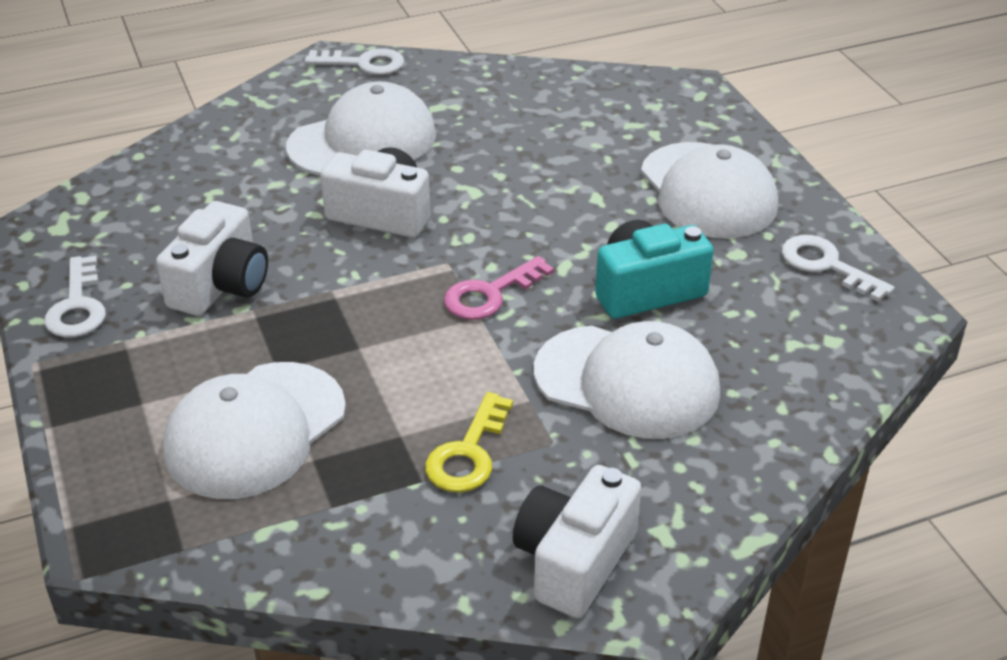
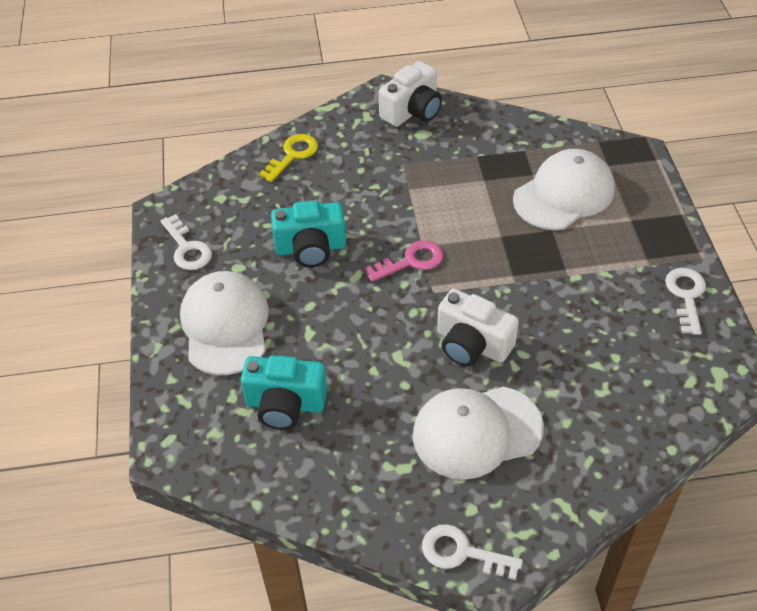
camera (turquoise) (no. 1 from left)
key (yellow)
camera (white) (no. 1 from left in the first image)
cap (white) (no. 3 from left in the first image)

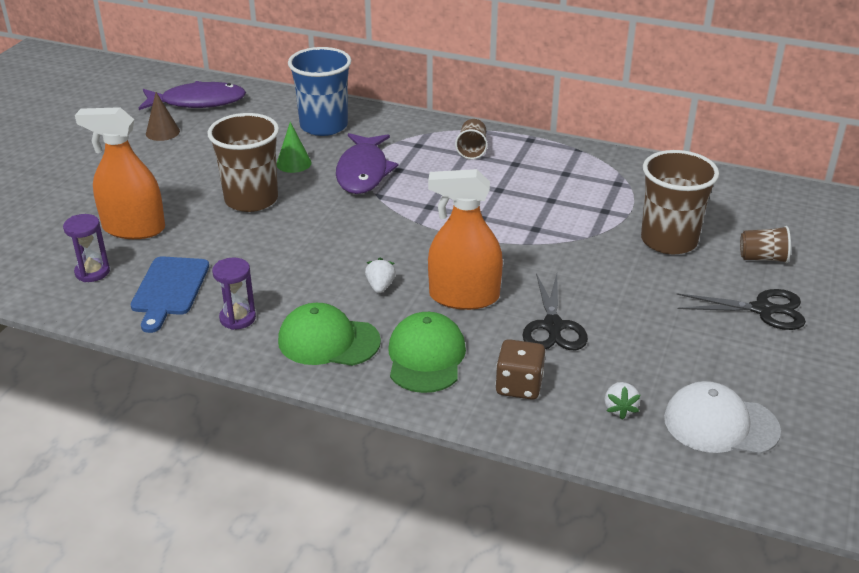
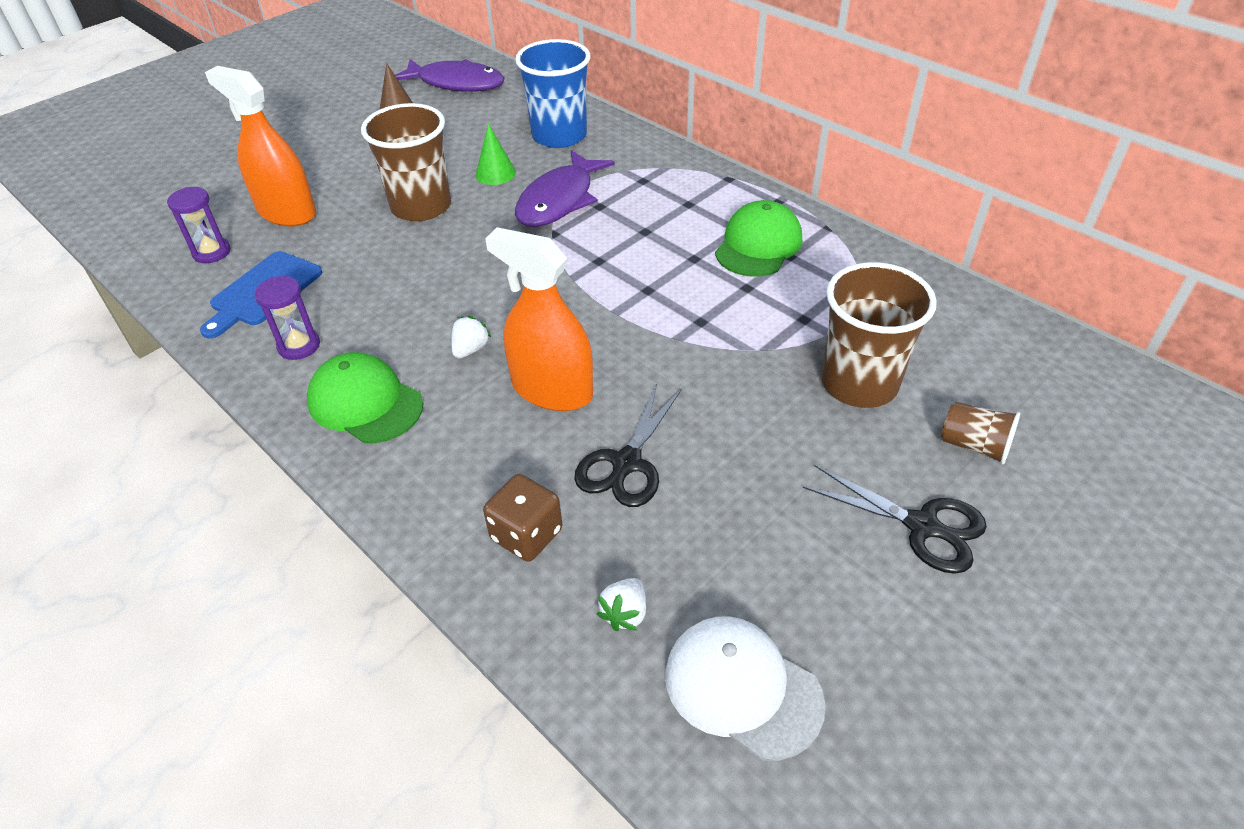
cap (green) (no. 2 from left)
cup (brown) (no. 2 from left in the first image)

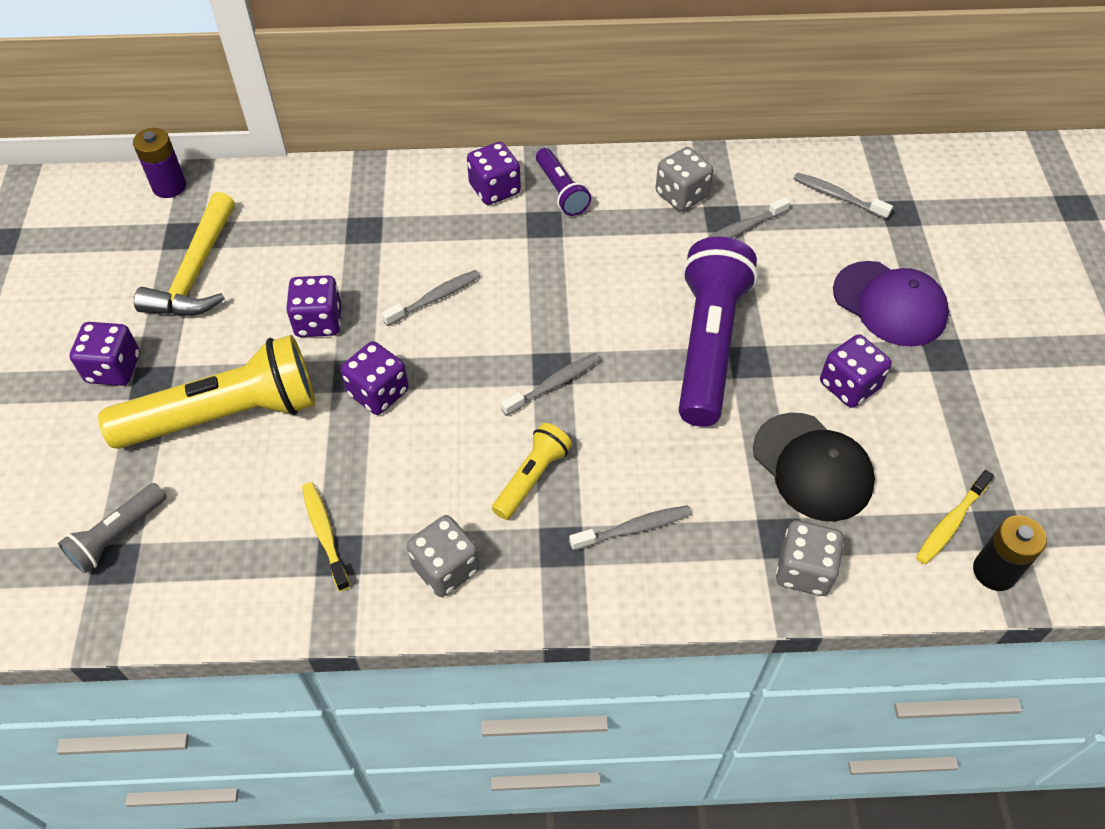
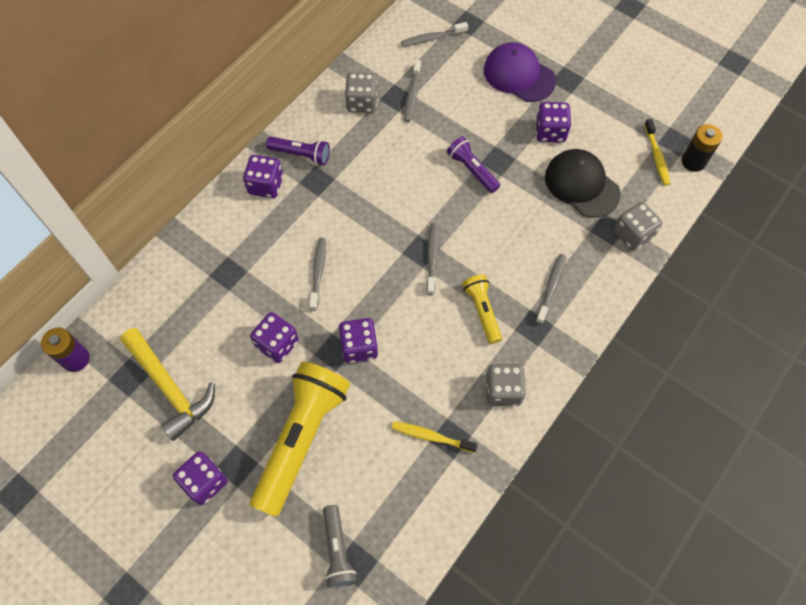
flashlight (purple) (no. 2 from left)
cap (purple)
cap (black)

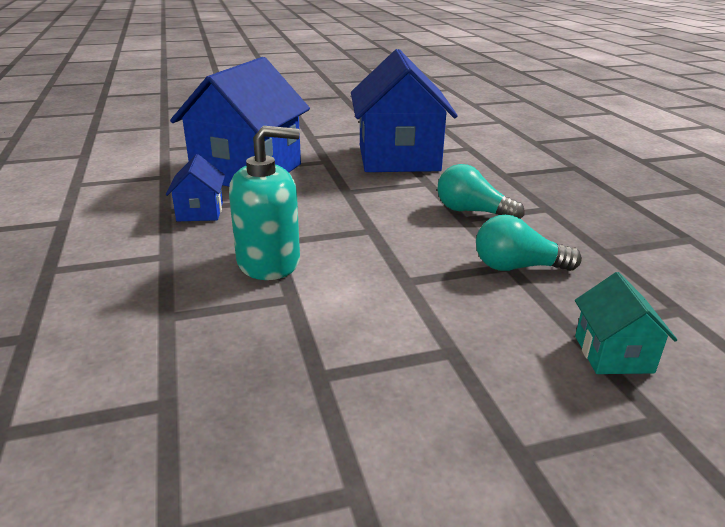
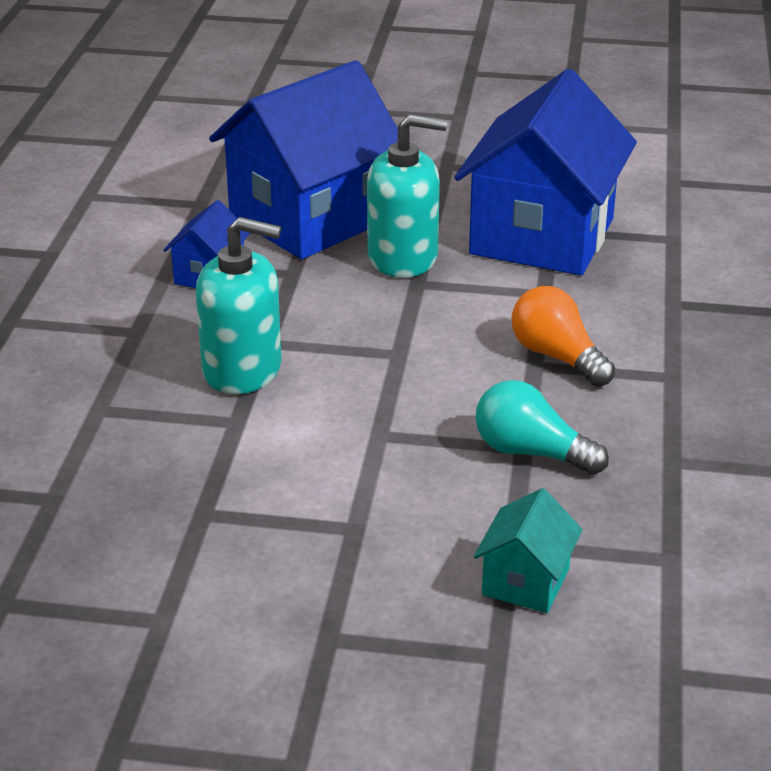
soap dispenser (turquoise) (no. 2 from left)
light bulb (orange)

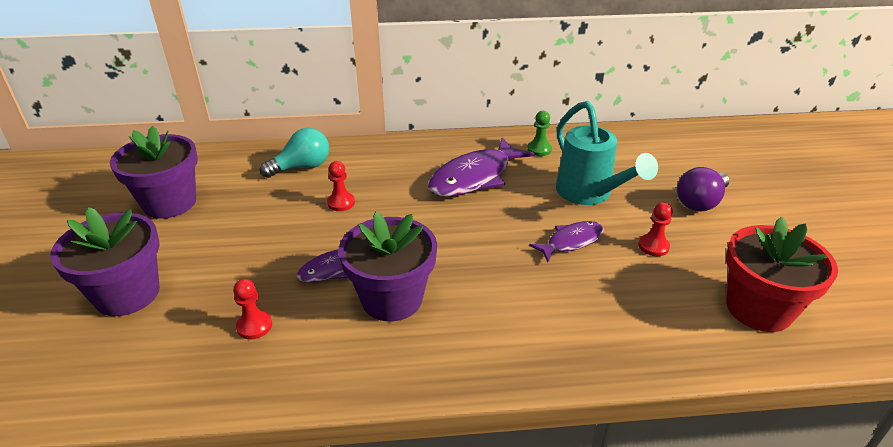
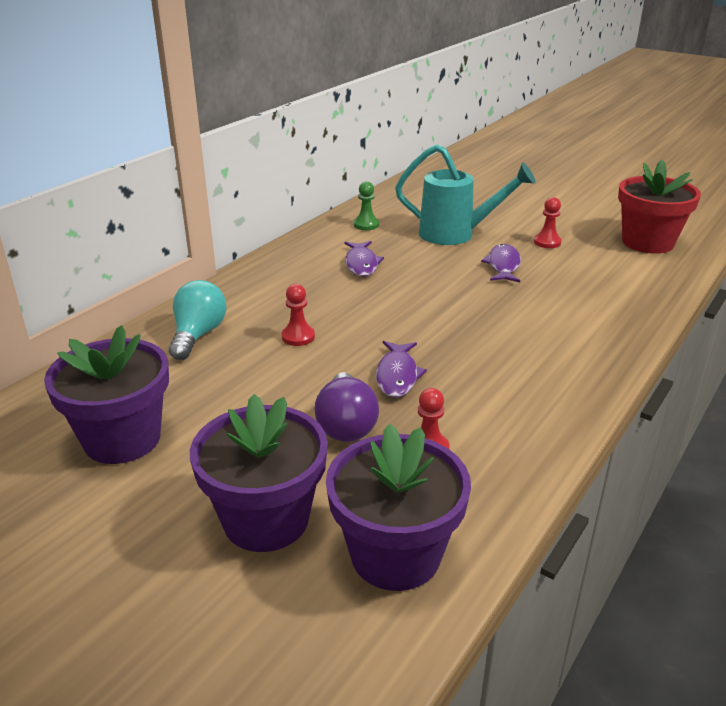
light bulb (purple)
flower pot (purple) (no. 3 from left)
fish (purple) (no. 1 from left)

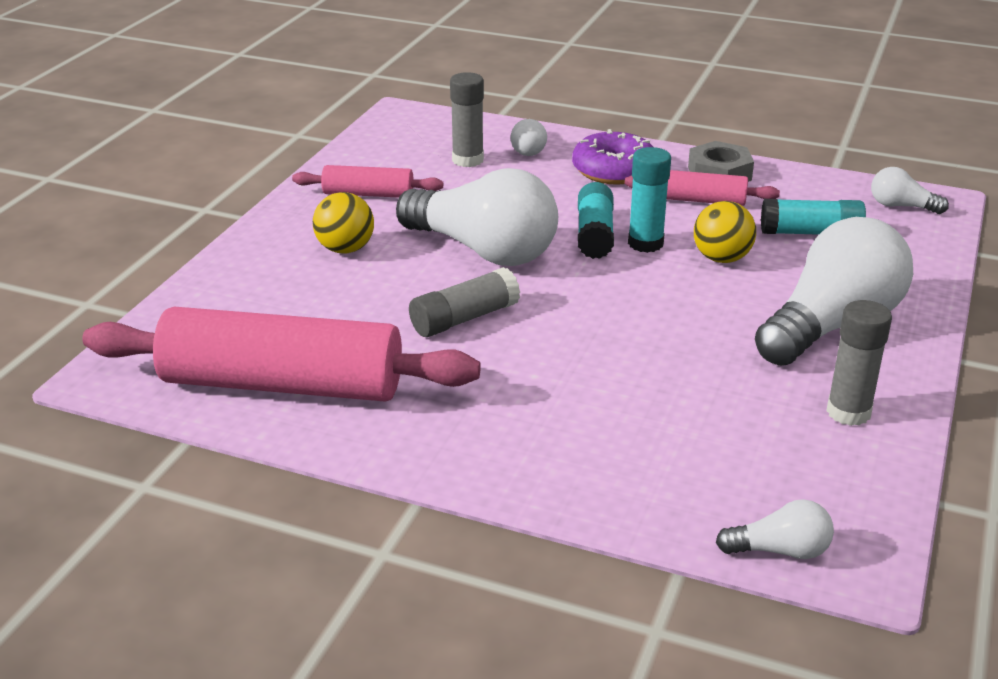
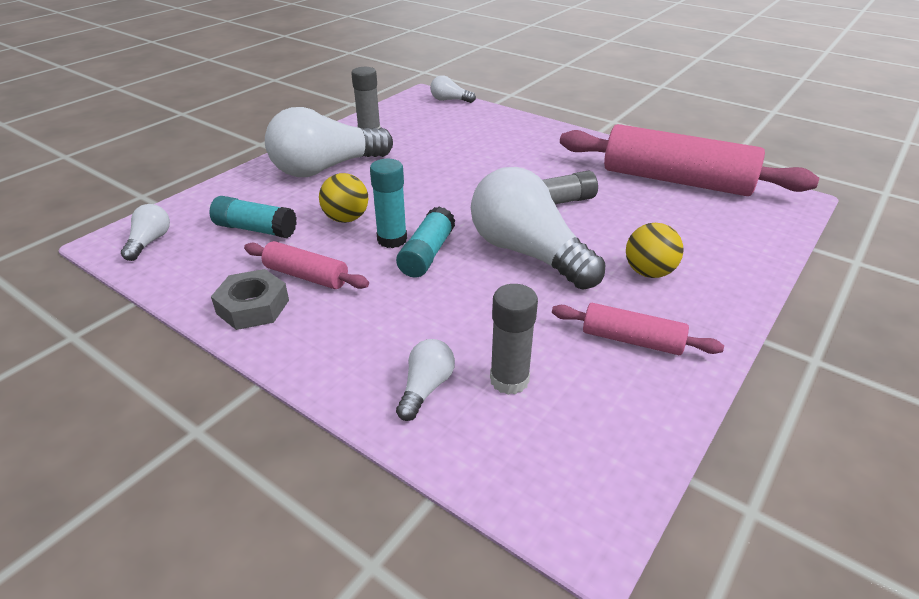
light bulb (white) (no. 1 from left)
donut (purple)

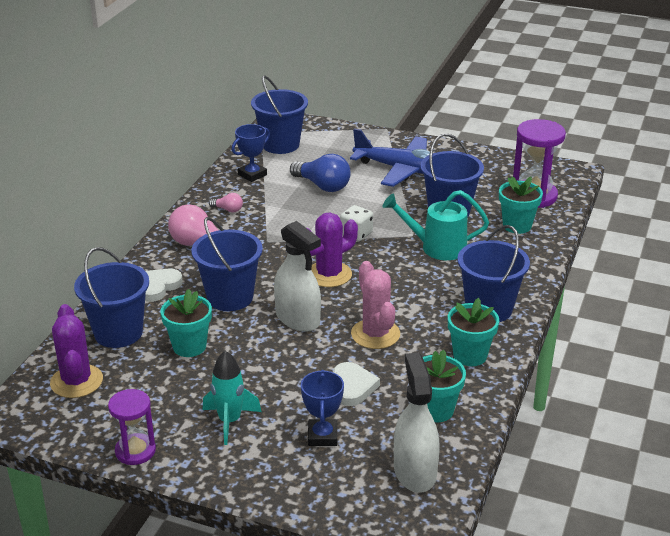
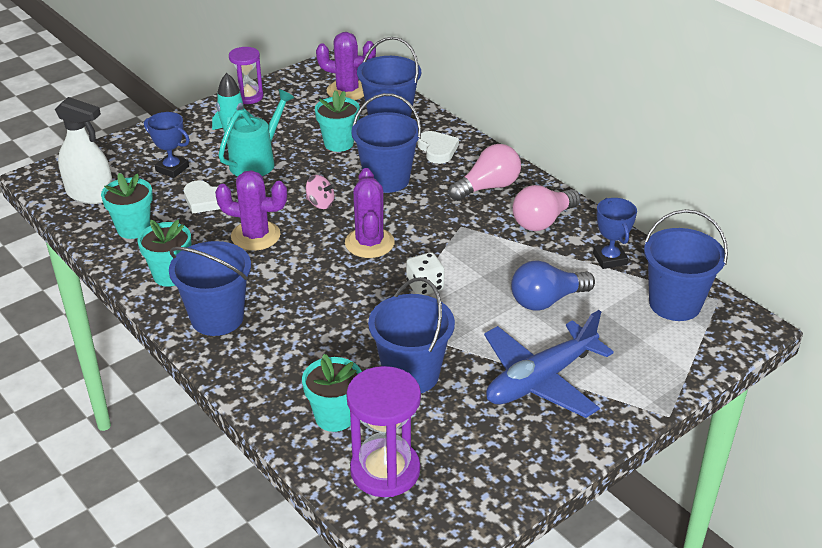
cactus (purple) (no. 1 from left)
watering can (turquoise)
spinning top (pink)
light bulb (pink) (no. 2 from left)

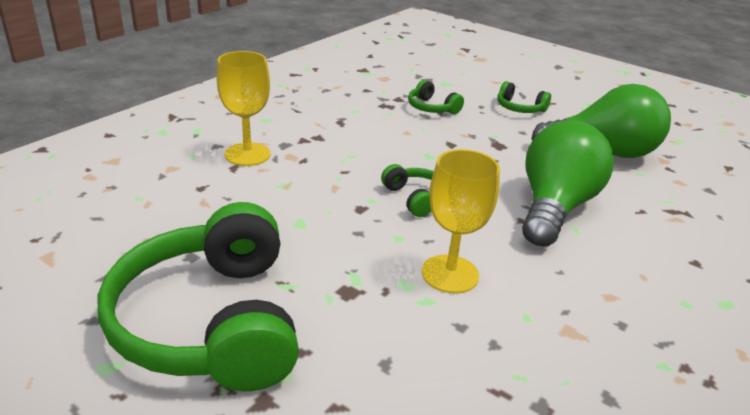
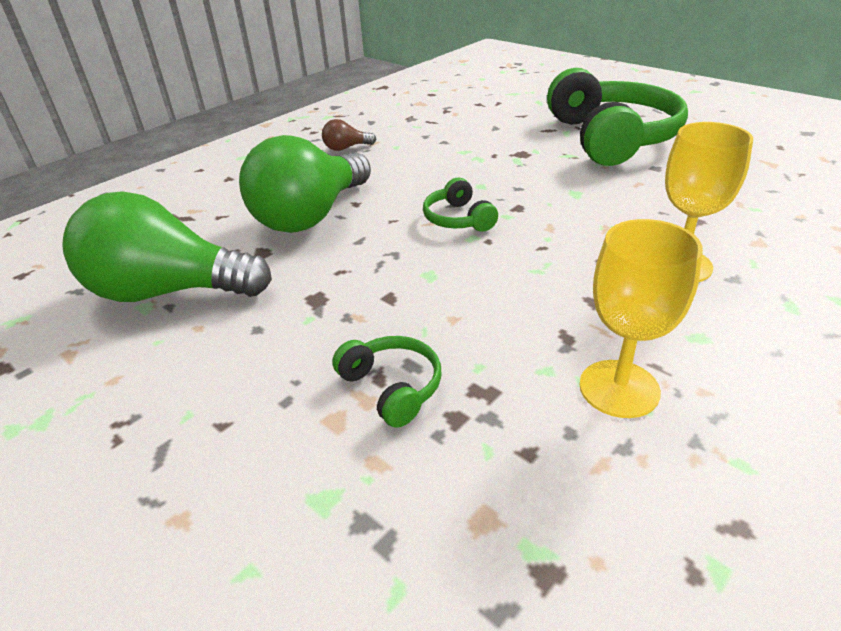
light bulb (brown)
goblet (yellow) (no. 1 from left)
headphones (green) (no. 4 from left in the first image)

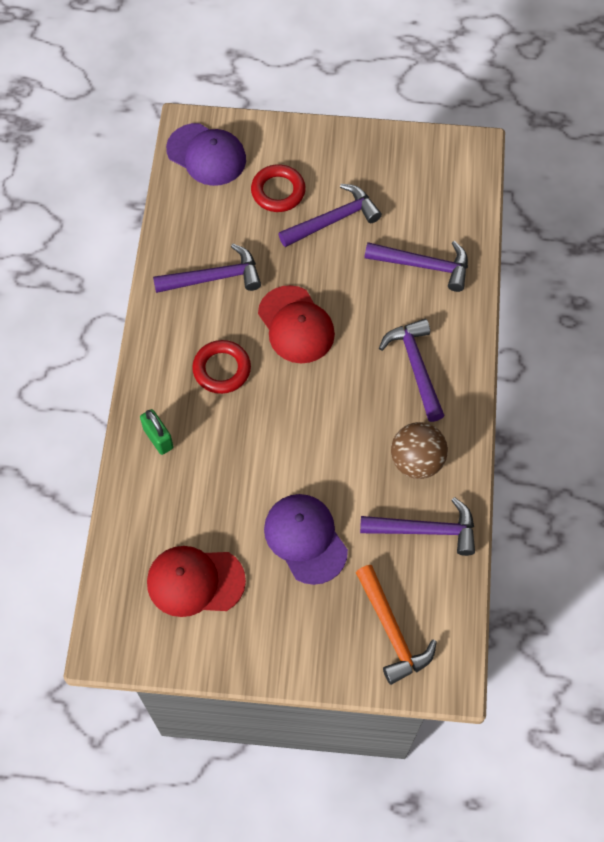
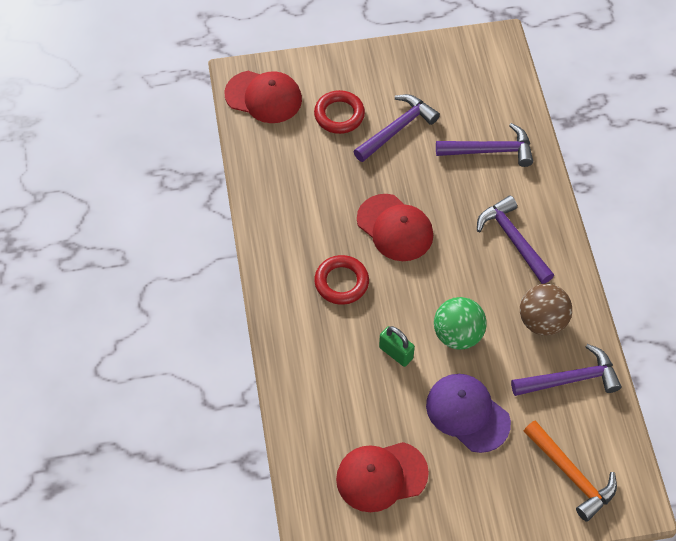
cap (red) (no. 1 from left)
padlock (green)
ball (green)
hammer (purple) (no. 1 from left in the first image)

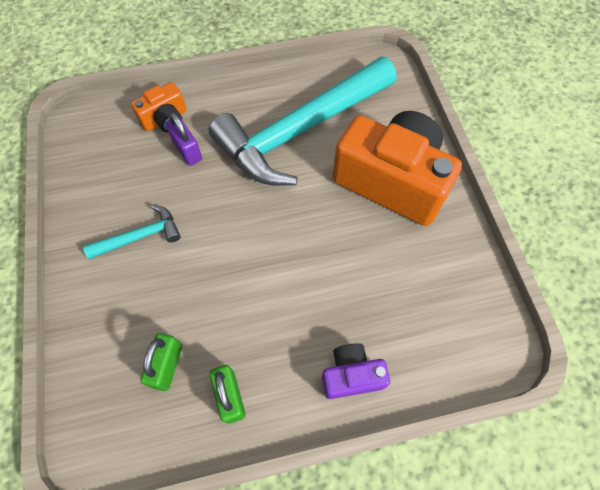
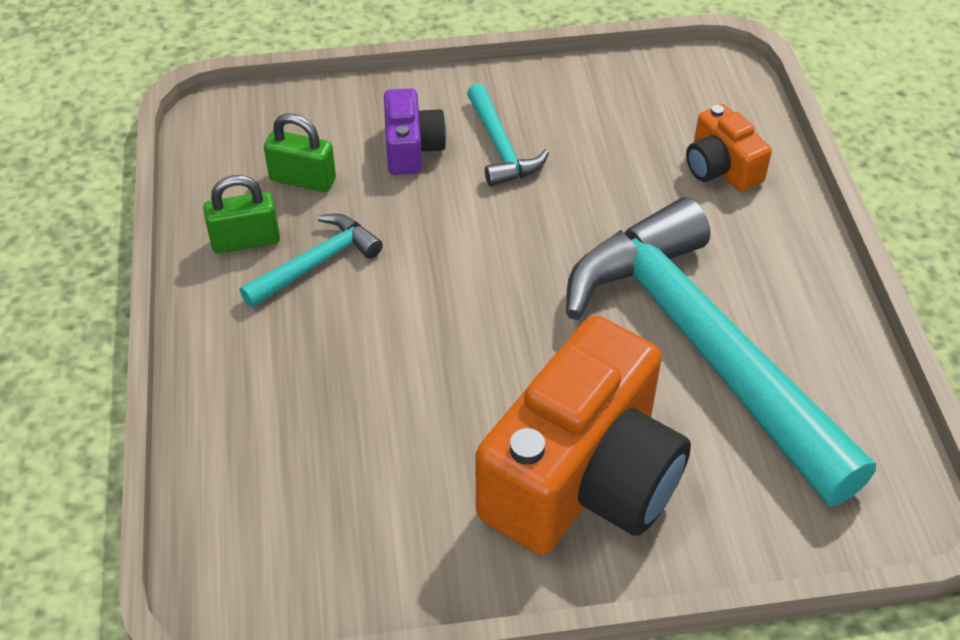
hammer (turquoise) (no. 1 from left)
camera (purple)
padlock (purple)

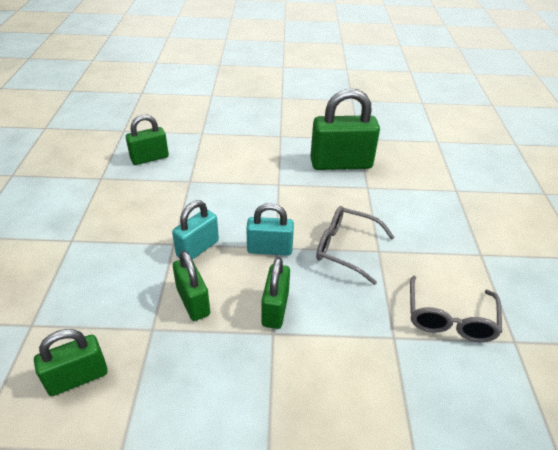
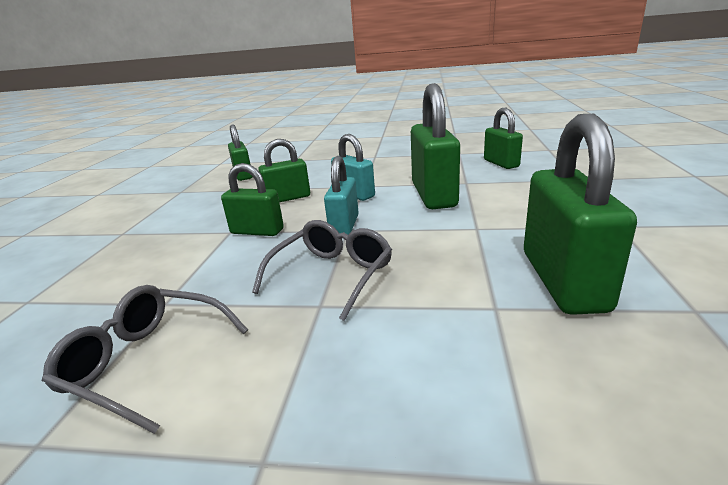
padlock (green) (no. 4 from left)

